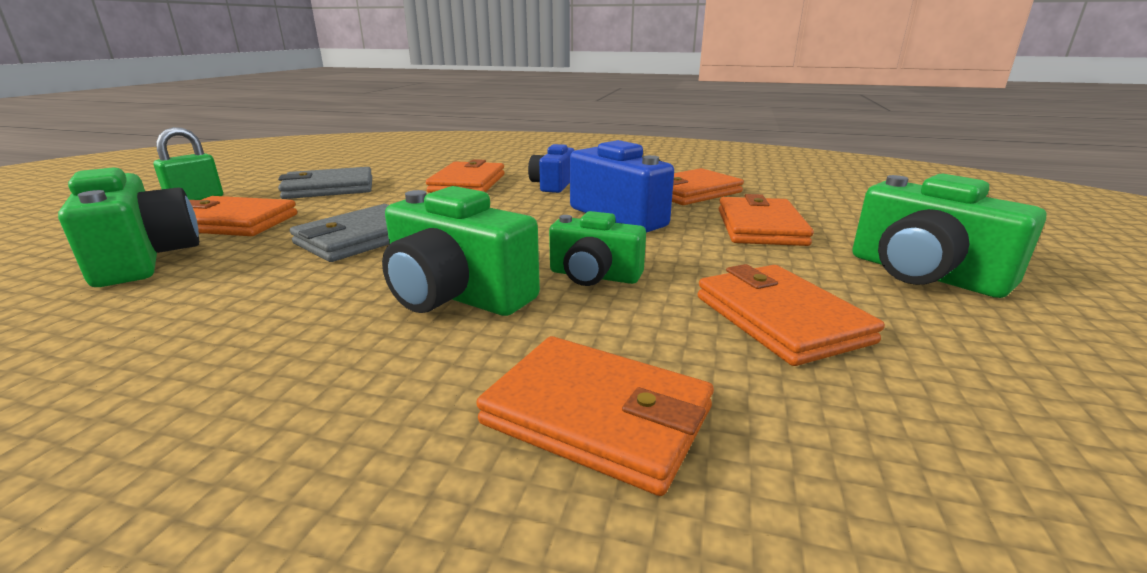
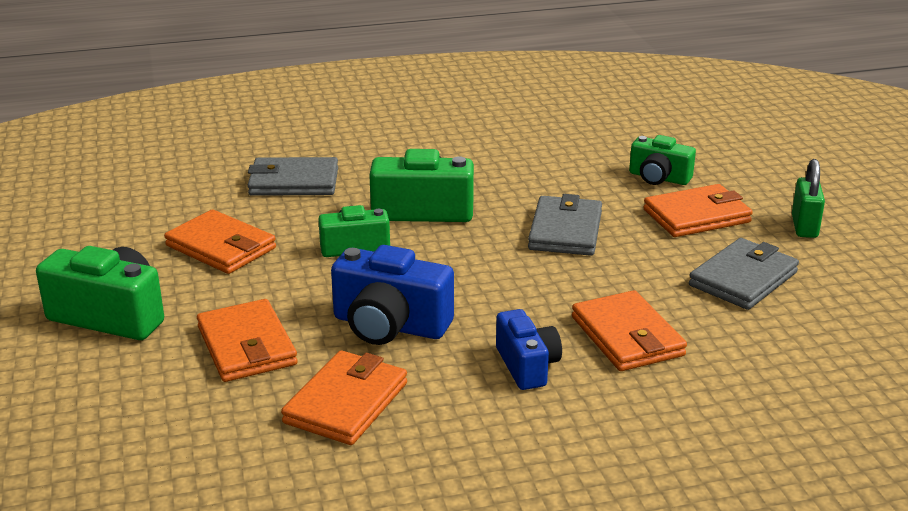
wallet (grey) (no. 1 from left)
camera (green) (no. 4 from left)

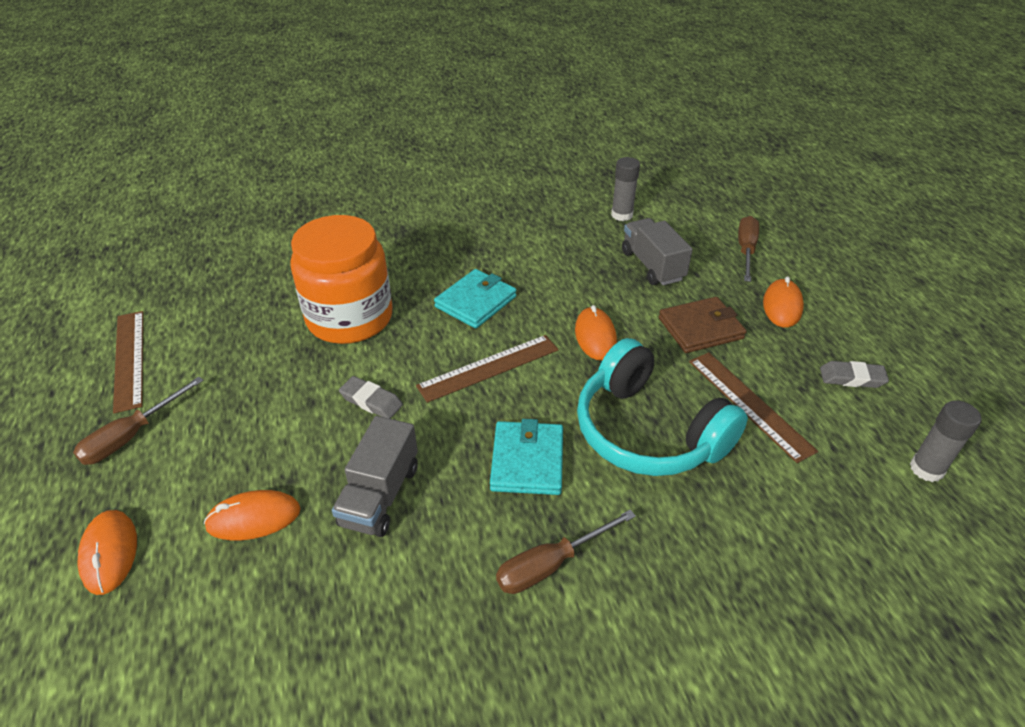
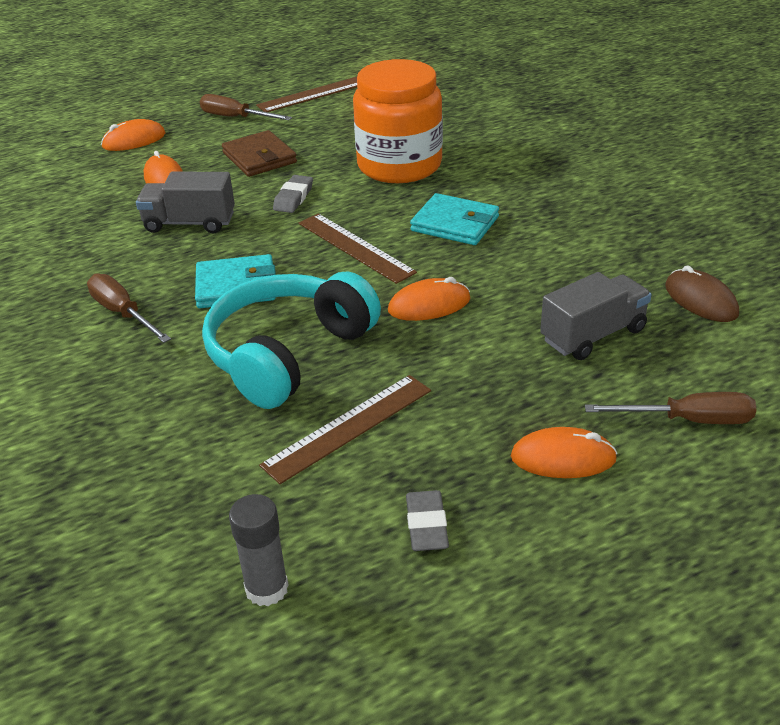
wallet (brown)
mouse (brown)

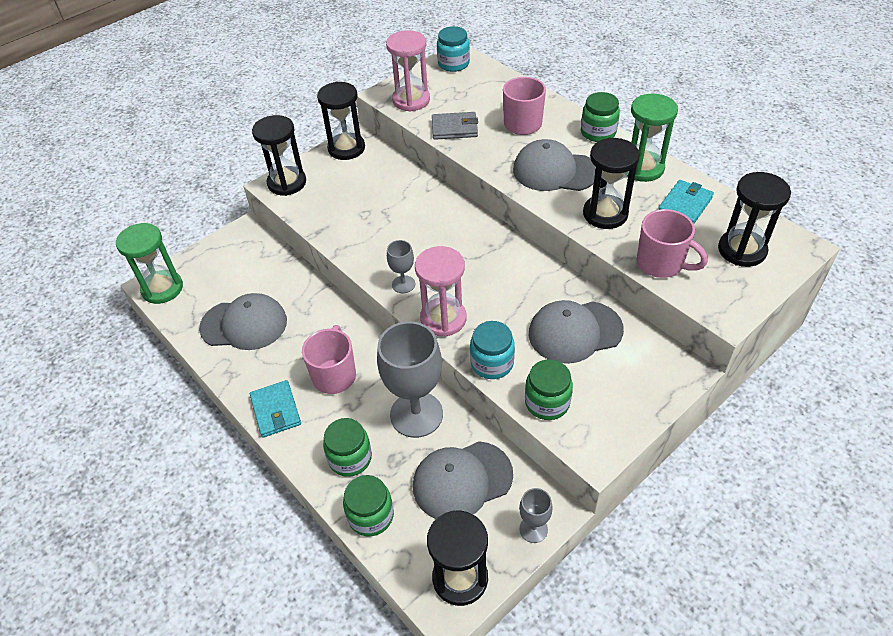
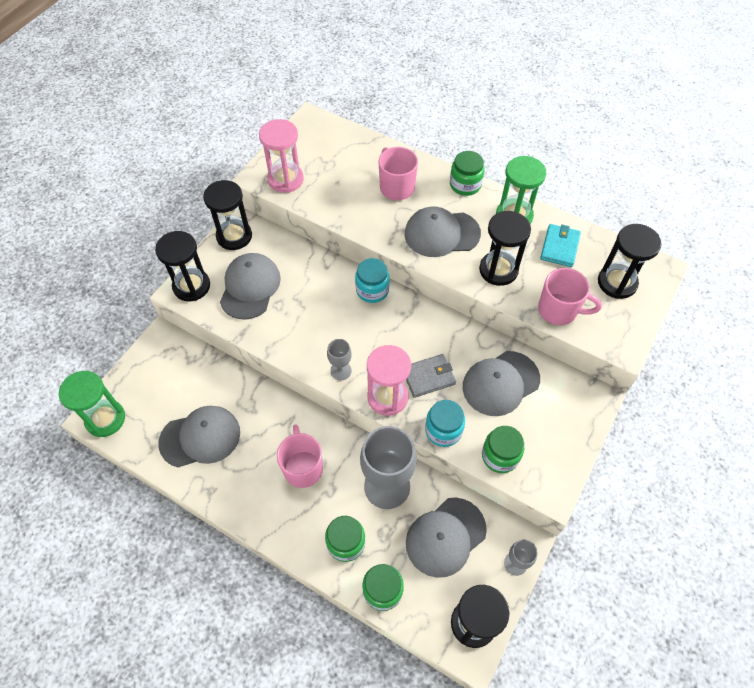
cap (grey) (no. 2 from left)
jar (turquoise) (no. 1 from left)
wallet (grey)
wallet (turquoise) (no. 1 from left in the first image)

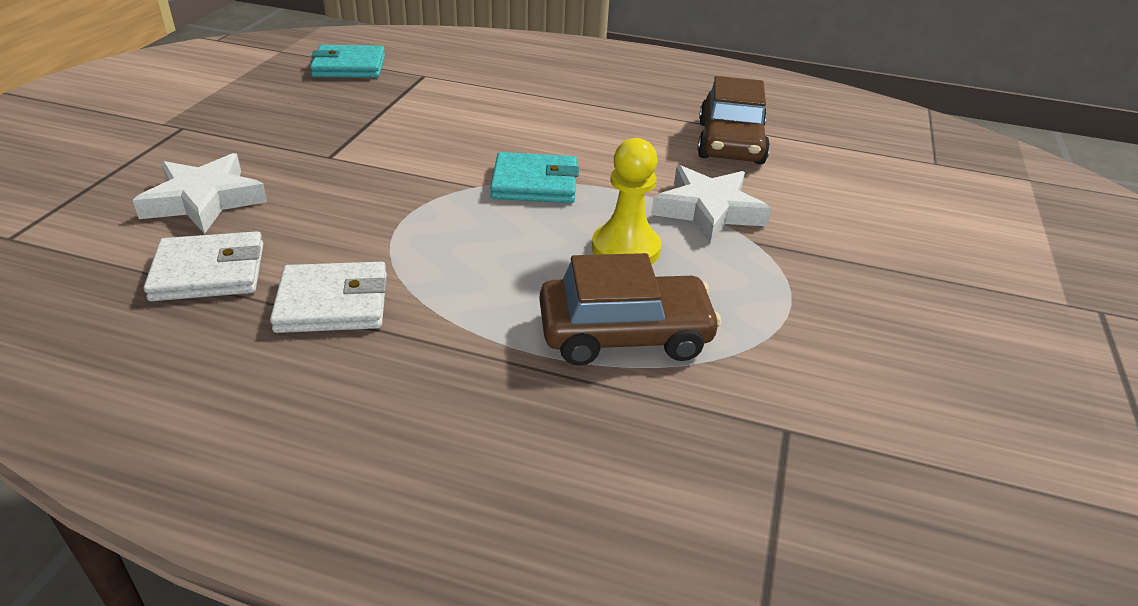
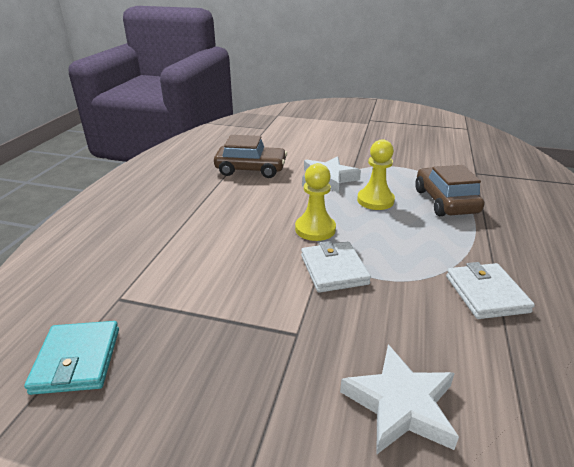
pawn (yellow) (no. 1 from left)
wallet (white) (no. 1 from left)

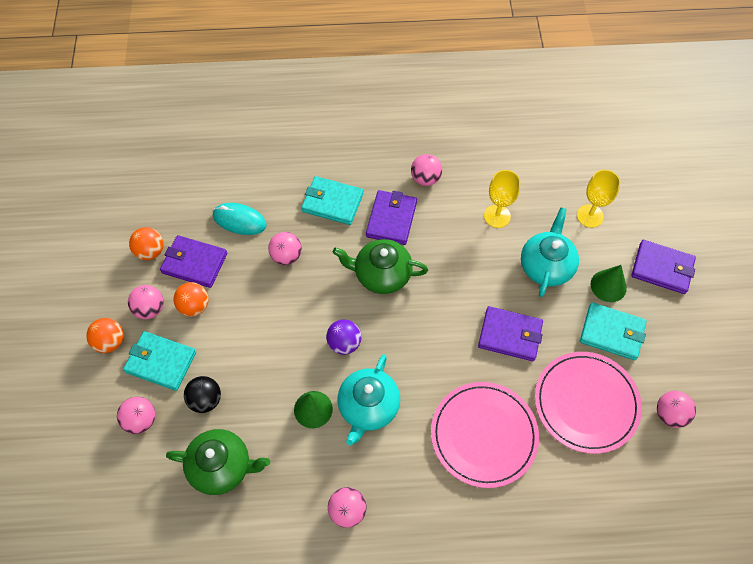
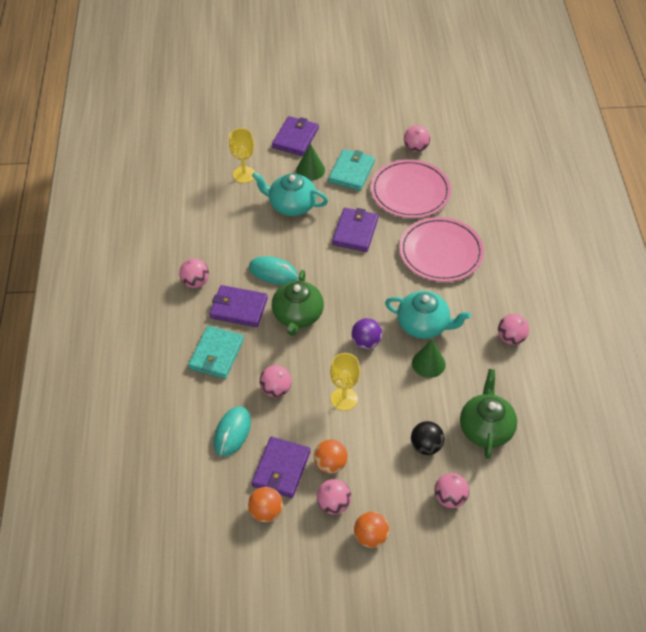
mouse (turquoise) (no. 2 from left)
goblet (yellow) (no. 2 from left)
wallet (turquoise) (no. 1 from left in the first image)

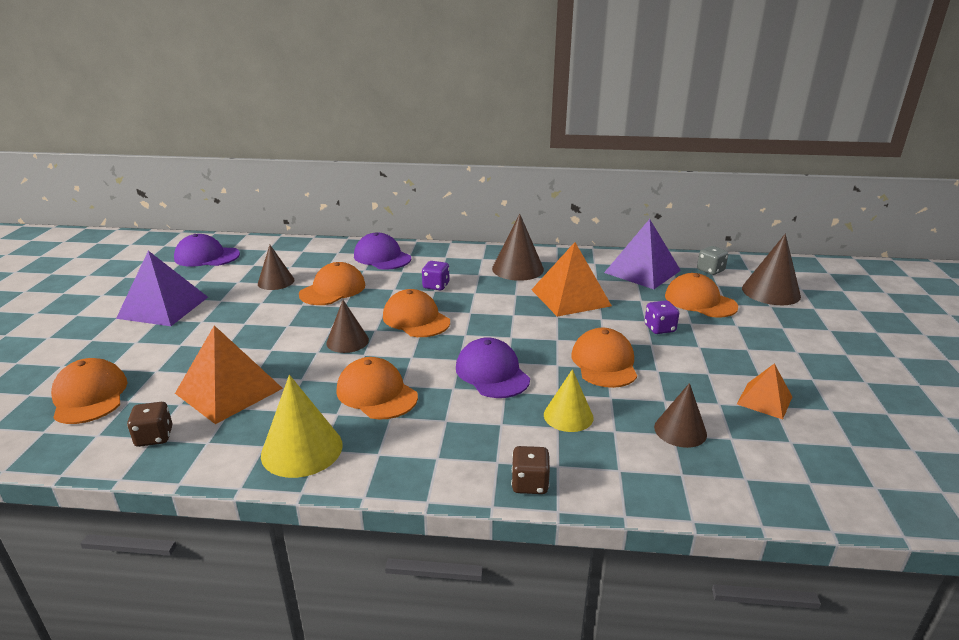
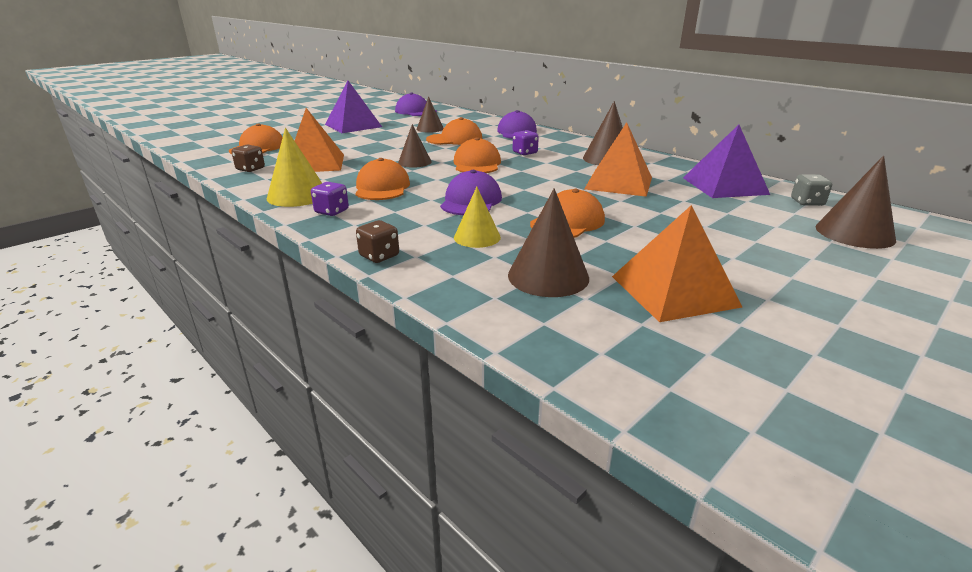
dice (purple) (no. 1 from left)
cone (brown) (no. 3 from left)
pyramid (orange) (no. 3 from left)
cap (orange) (no. 6 from left in the first image)

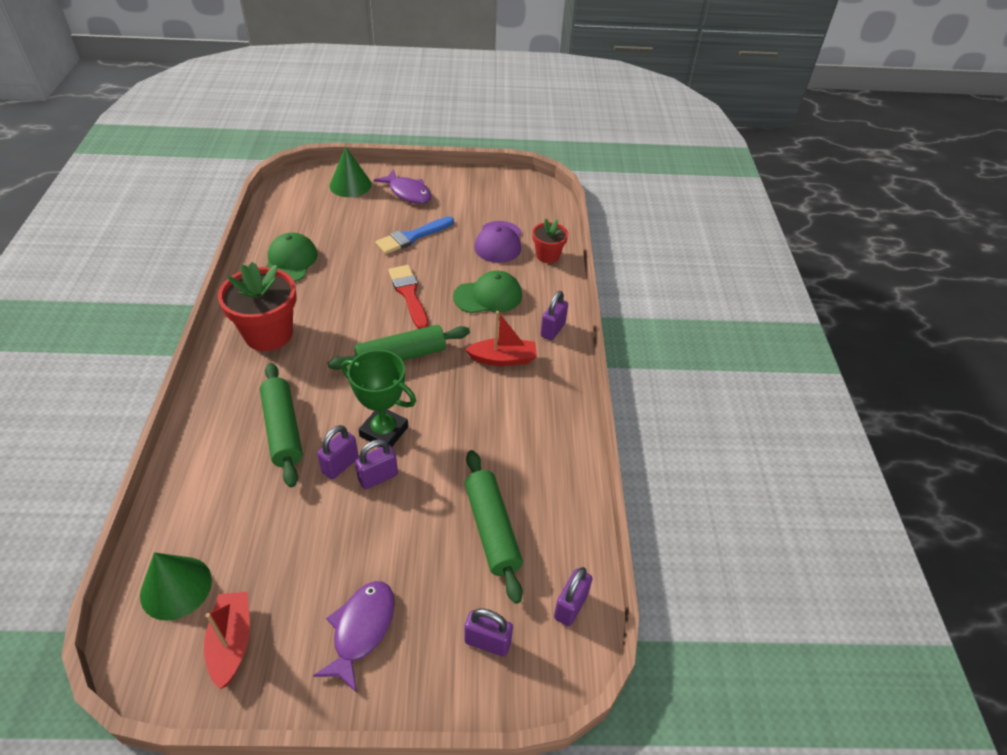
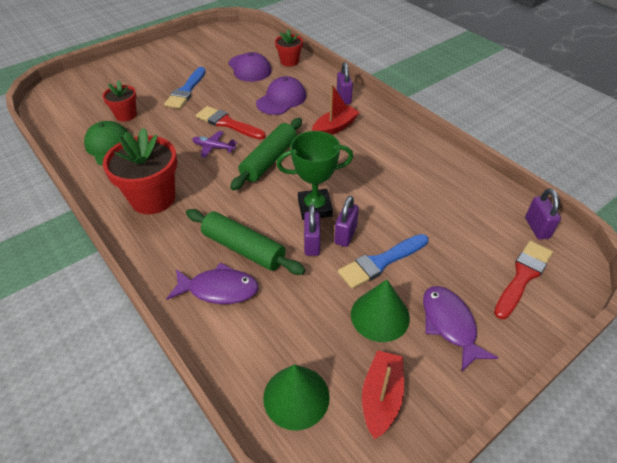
flower pot (red) (no. 1 from left)
fish (purple) (no. 1 from left)
plane (purple)
cap (purple) (no. 2 from left)
brush (blue) (no. 2 from left)
cone (green) (no. 2 from left)
boat (red) (no. 2 from left)
brush (red) (no. 2 from left)
rolling pin (green) (no. 3 from left in the first image)

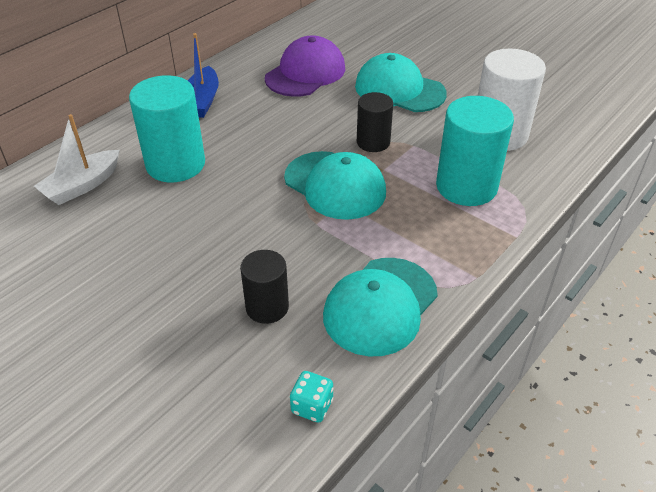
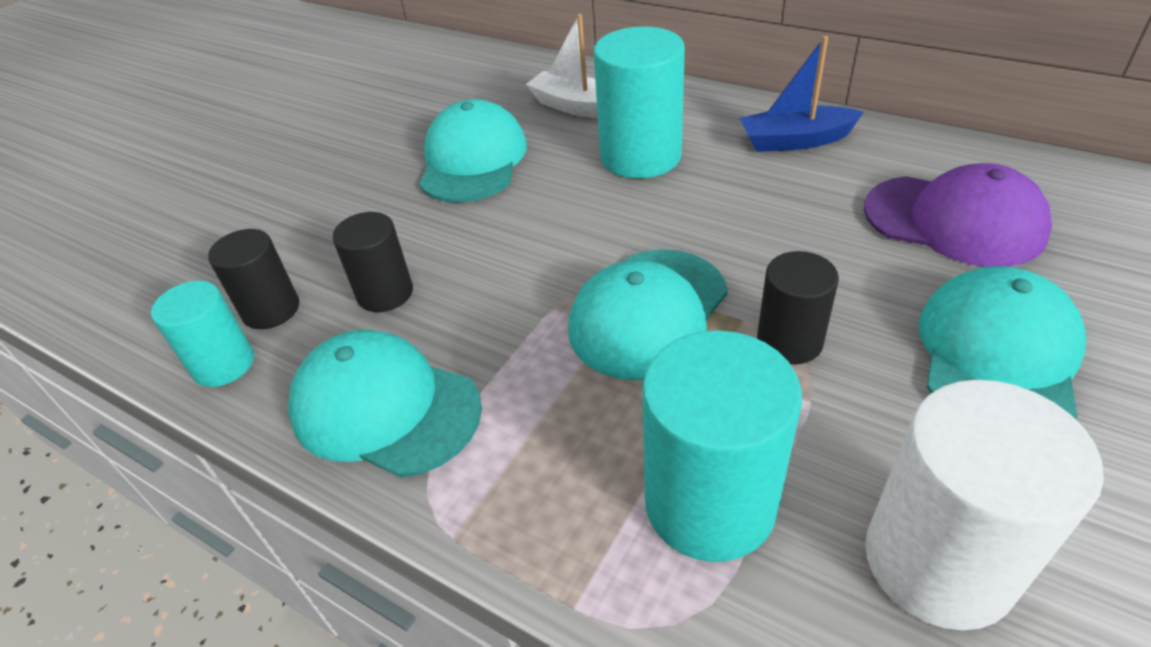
cylinder (turquoise) (no. 1 from left)
cylinder (black) (no. 1 from left)
cap (turquoise) (no. 2 from left)

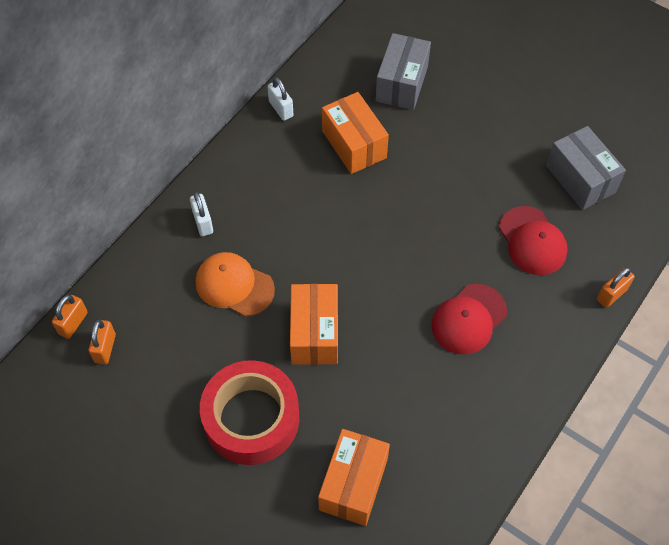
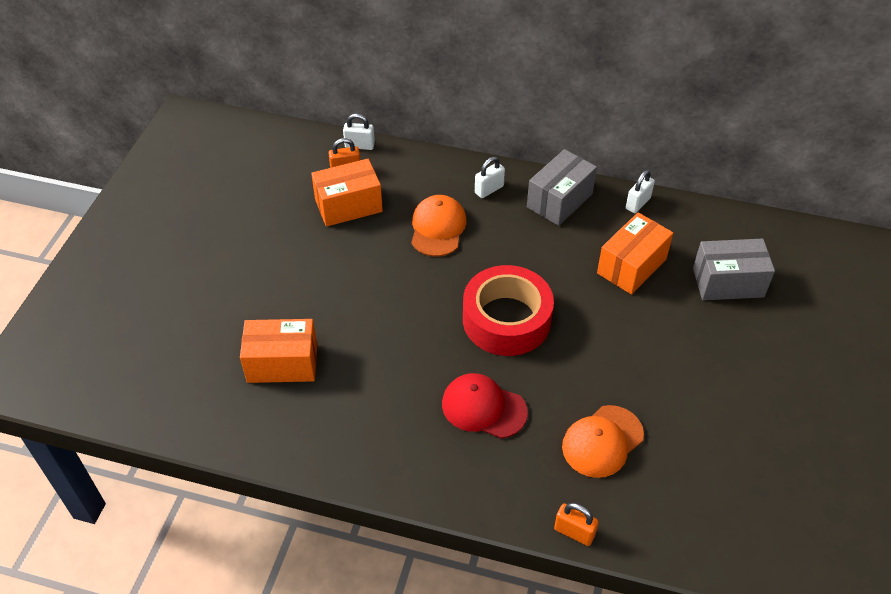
box (orange) (no. 2 from left)
padlock (white) (no. 1 from left)
tape (red)
box (grey) (no. 1 from left)
cap (orange) (no. 2 from left)

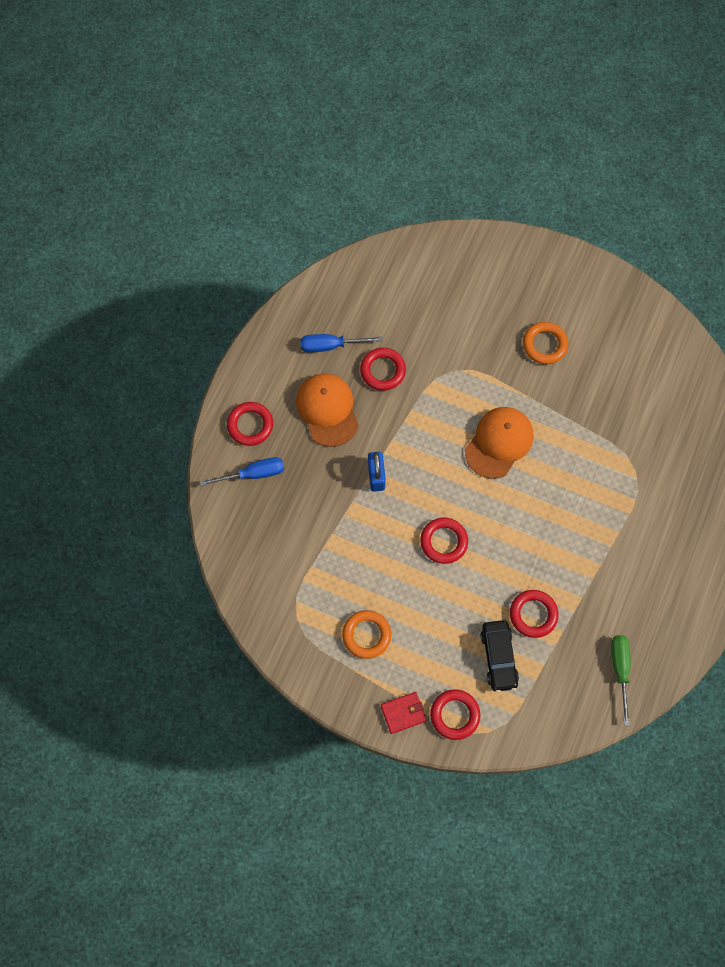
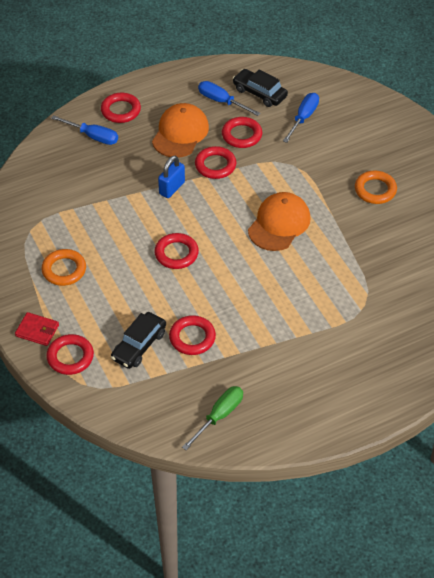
ring (red) (no. 5 from left)
car (black) (no. 2 from left)
cap (orange) (no. 2 from left)
screwdriver (blue) (no. 3 from left)

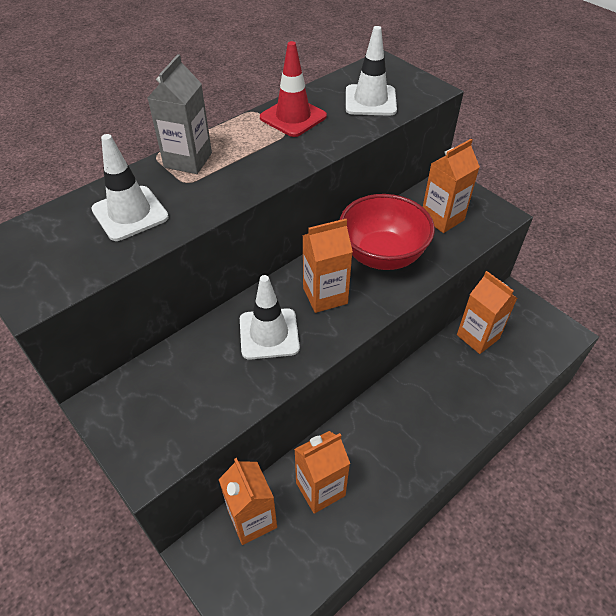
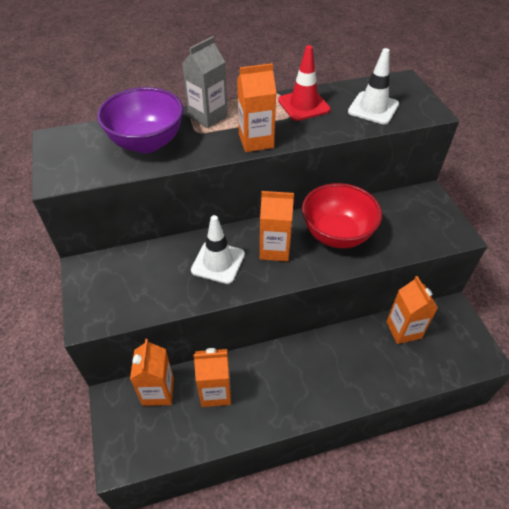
bowl (purple)
carton (orange) (no. 3 from left)

